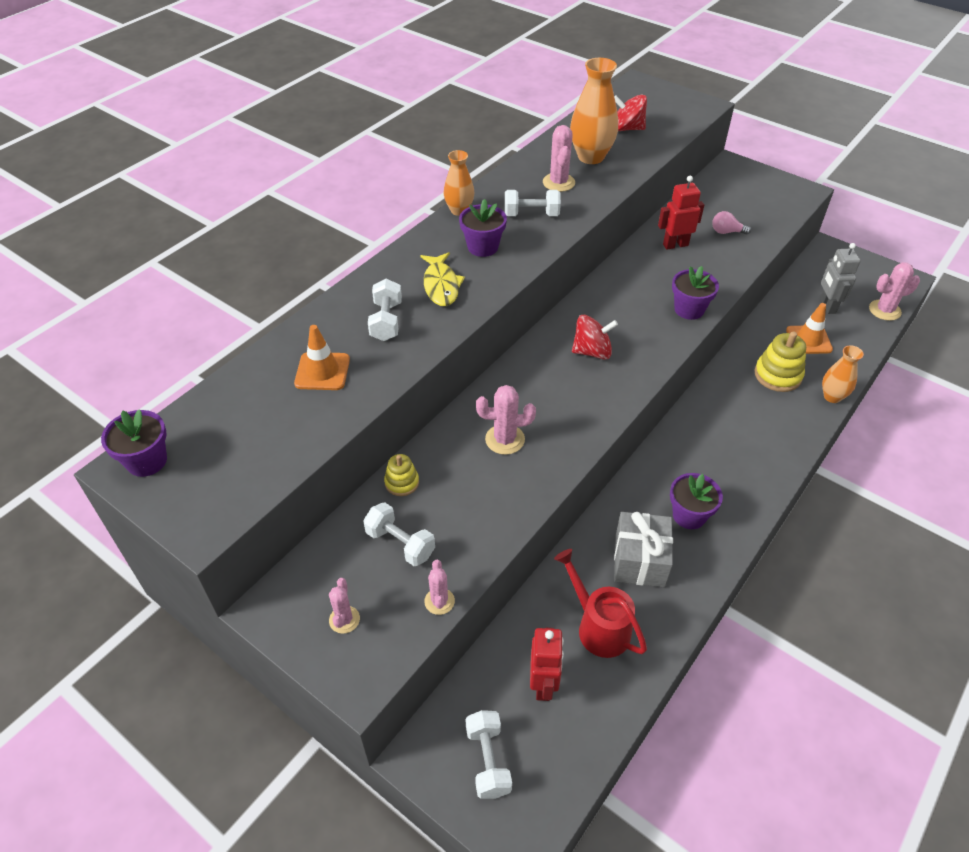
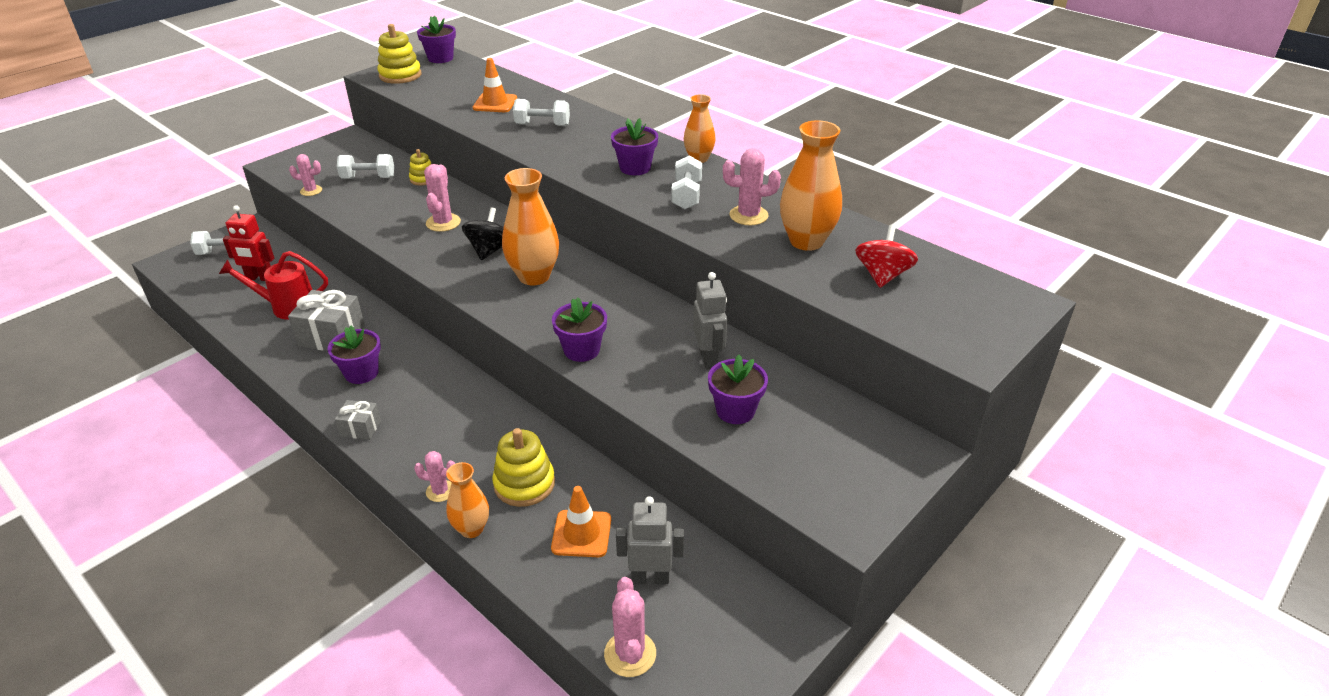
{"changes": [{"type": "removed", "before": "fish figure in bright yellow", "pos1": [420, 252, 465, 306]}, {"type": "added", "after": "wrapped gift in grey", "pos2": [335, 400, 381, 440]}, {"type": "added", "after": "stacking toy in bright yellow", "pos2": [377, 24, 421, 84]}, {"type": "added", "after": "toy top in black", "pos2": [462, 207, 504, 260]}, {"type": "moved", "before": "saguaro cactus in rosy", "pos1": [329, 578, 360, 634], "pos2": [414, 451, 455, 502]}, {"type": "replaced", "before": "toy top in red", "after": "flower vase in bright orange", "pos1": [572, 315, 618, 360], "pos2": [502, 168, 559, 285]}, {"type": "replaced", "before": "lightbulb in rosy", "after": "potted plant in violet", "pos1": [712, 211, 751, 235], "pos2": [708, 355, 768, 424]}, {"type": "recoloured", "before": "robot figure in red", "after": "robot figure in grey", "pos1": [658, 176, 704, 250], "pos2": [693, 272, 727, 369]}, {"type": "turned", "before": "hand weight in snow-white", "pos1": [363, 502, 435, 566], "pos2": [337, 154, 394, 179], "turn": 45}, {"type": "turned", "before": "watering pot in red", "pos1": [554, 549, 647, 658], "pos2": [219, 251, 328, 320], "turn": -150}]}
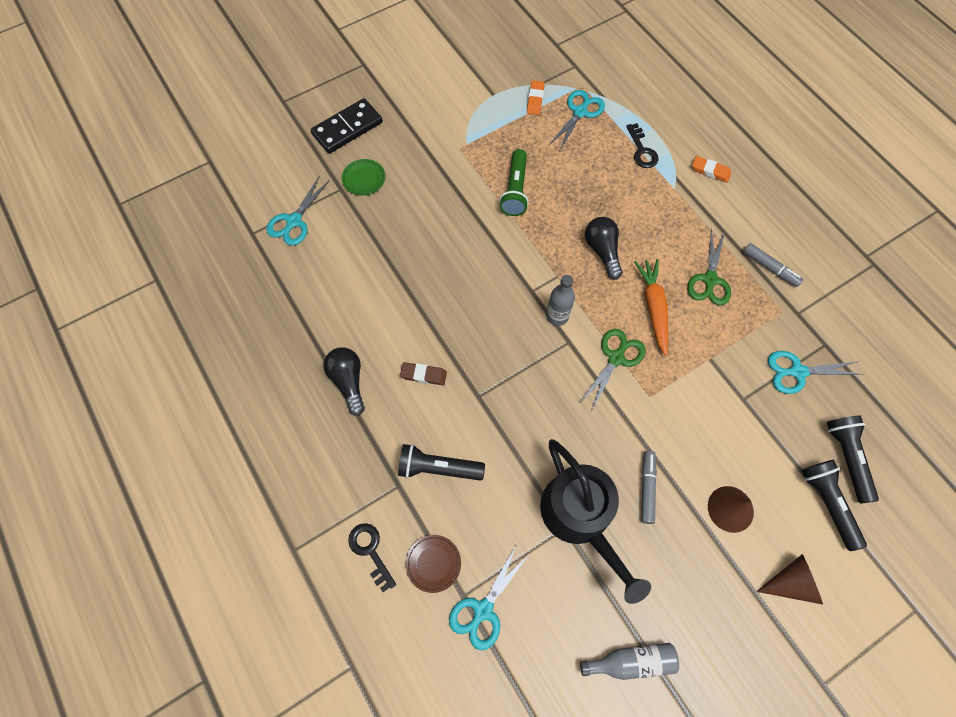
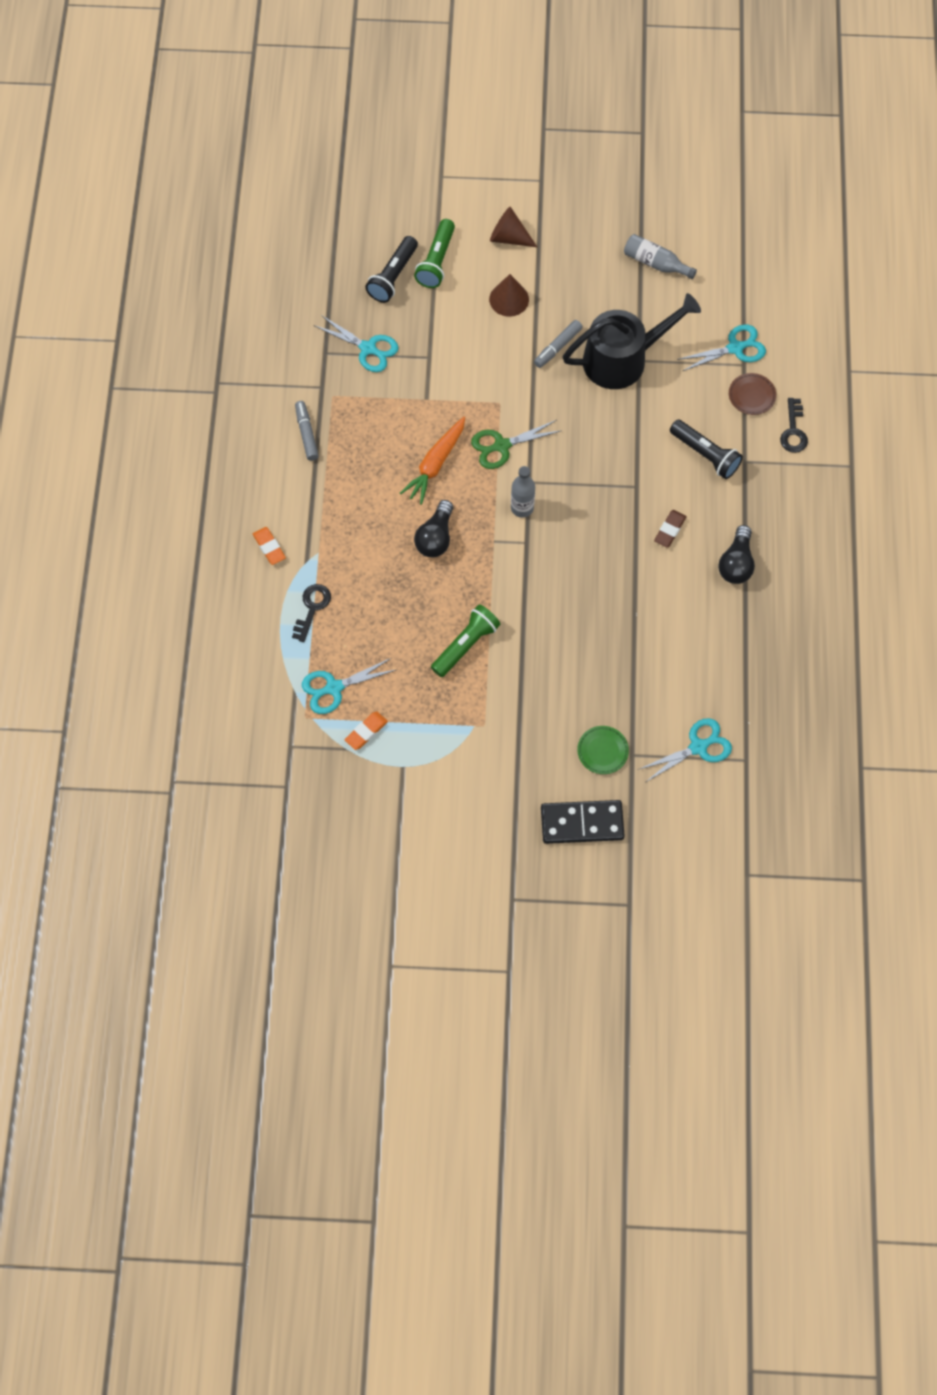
{"changes": [{"type": "removed", "before": "shears in leaf-green", "pos1": [687, 228, 731, 306]}, {"type": "recoloured", "before": "pocket torch in black", "after": "pocket torch in leaf-green", "pos1": [801, 460, 867, 551], "pos2": [414, 219, 455, 288]}, {"type": "turned", "before": "pencil eraser in russet", "pos1": [400, 362, 447, 385], "pos2": [654, 510, 687, 548], "turn": 75}, {"type": "turned", "before": "watering pot in black", "pos1": [540, 439, 651, 604], "pos2": [563, 293, 701, 389], "turn": 60}]}
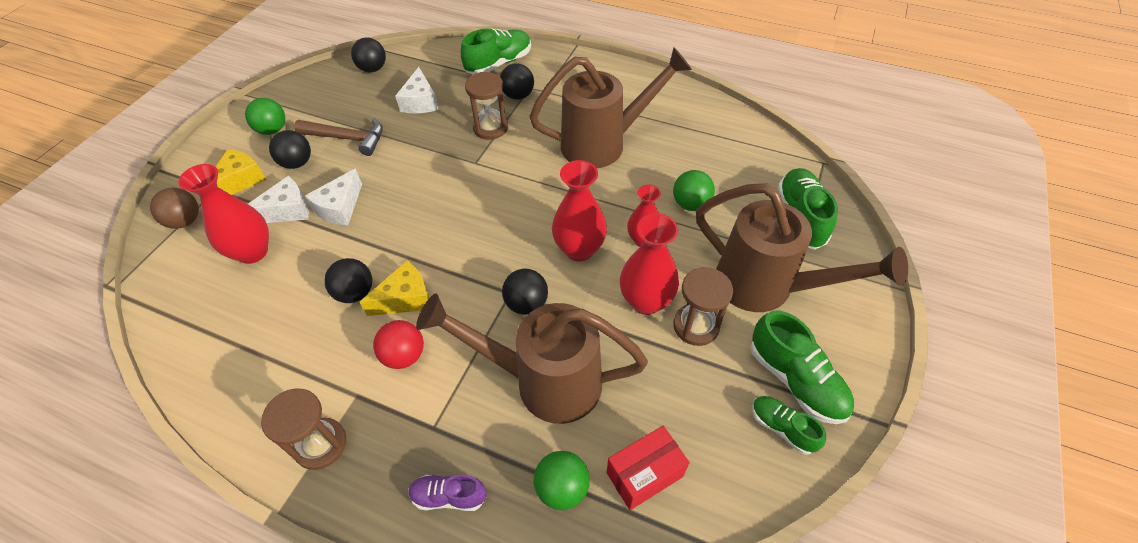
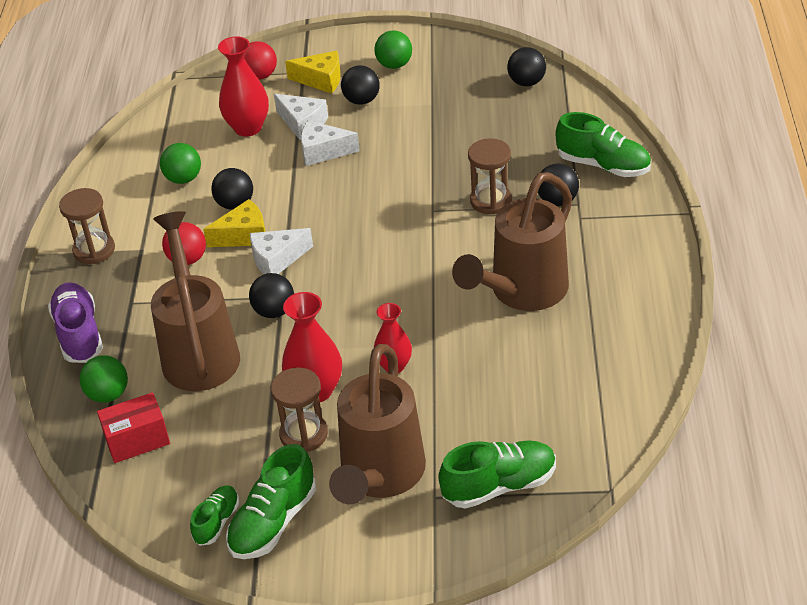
{"changes": [{"type": "removed", "before": "carpenter's hammer in russet", "pos1": [294, 118, 383, 156]}, {"type": "removed", "before": "flower vase in red", "pos1": [552, 160, 607, 261]}, {"type": "moved", "before": "cheese wedge in snow-white", "pos1": [395, 67, 439, 114], "pos2": [250, 228, 313, 274]}, {"type": "moved", "before": "ball in leaf-green", "pos1": [673, 170, 715, 211], "pos2": [160, 143, 201, 184]}, {"type": "recoloured", "before": "ball in russet", "after": "ball in red", "pos1": [150, 188, 199, 229], "pos2": [244, 41, 277, 80]}, {"type": "turned", "before": "cheese wedge in bright yellow", "pos1": [360, 260, 429, 316], "pos2": [203, 199, 265, 247], "turn": -60}, {"type": "turned", "before": "watering pot in russet", "pos1": [529, 47, 692, 168], "pos2": [452, 172, 572, 311], "turn": 75}, {"type": "turned", "before": "box in red", "pos1": [607, 426, 690, 510], "pos2": [97, 392, 170, 463], "turn": -60}, {"type": "resized", "before": "sneaker in violet", "pos1": [408, 474, 487, 511], "pos2": [48, 282, 103, 363], "scale": 1.68}]}
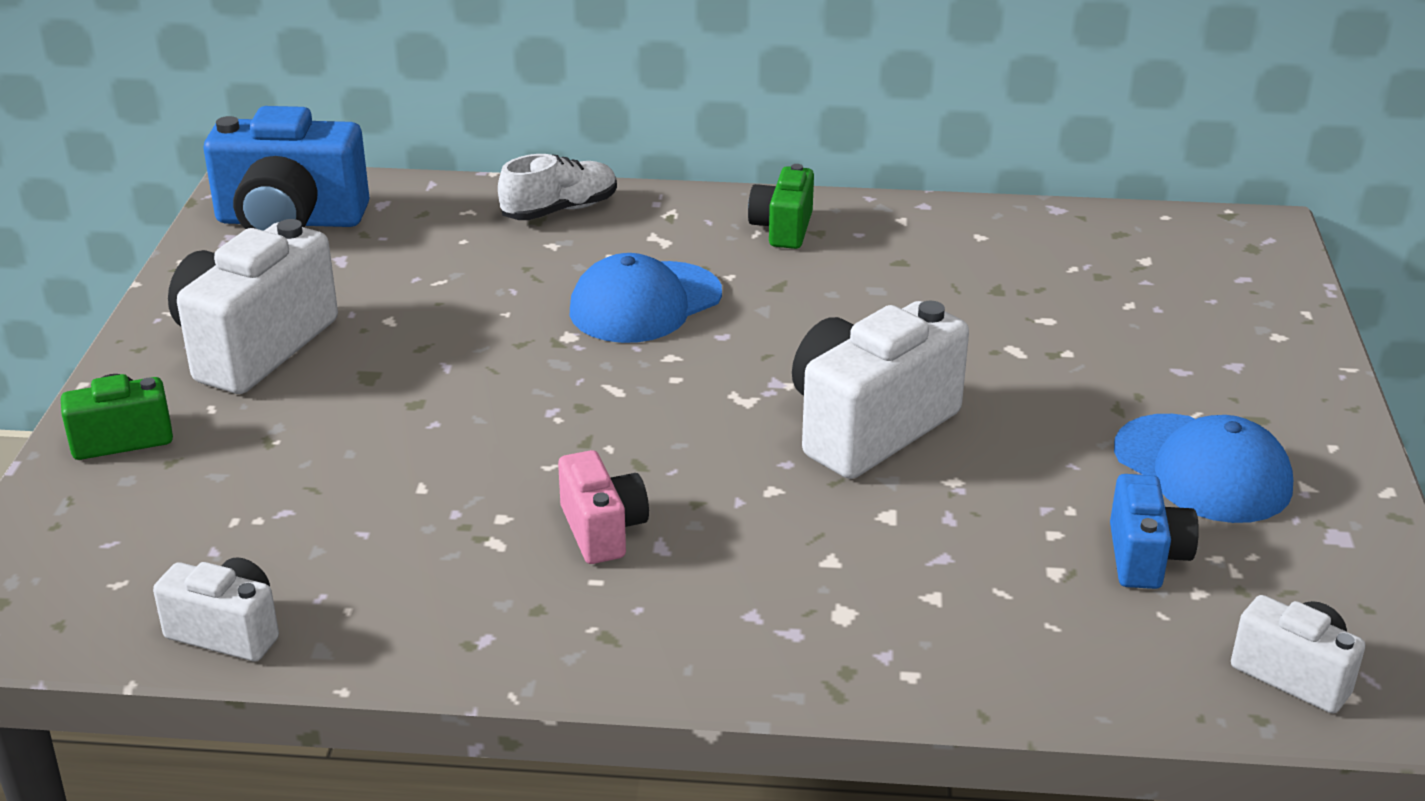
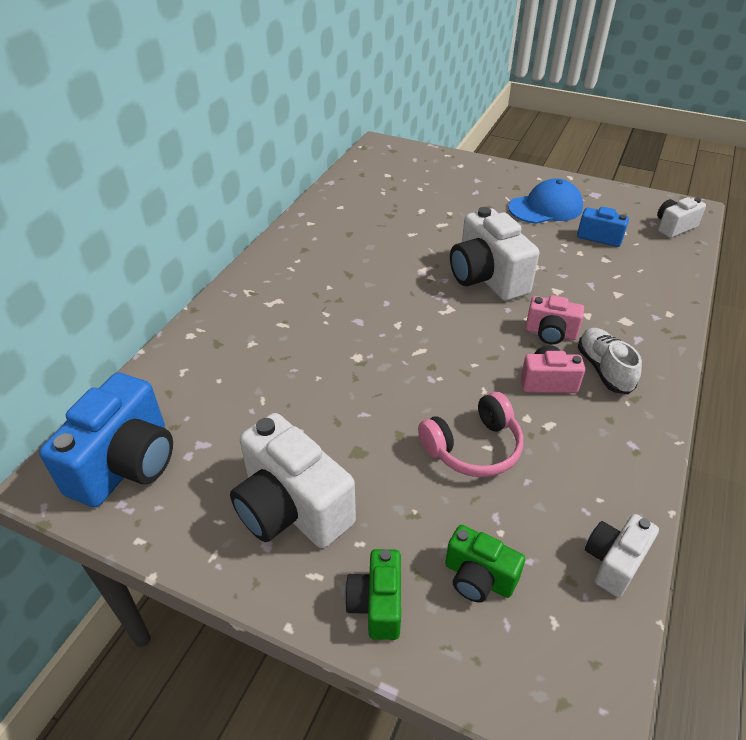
{"changes": [{"type": "removed", "before": "baseball cap in royal blue", "pos1": [570, 253, 722, 343]}, {"type": "added", "after": "headphones in rosy", "pos2": [418, 392, 523, 477]}, {"type": "added", "after": "compact camera in rosy", "pos2": [525, 295, 584, 344]}, {"type": "moved", "before": "sneaker in snow-white", "pos1": [498, 154, 617, 220], "pos2": [578, 328, 642, 394]}, {"type": "moved", "before": "compact camera in leaf-green", "pos1": [748, 164, 814, 249], "pos2": [445, 525, 525, 603]}]}
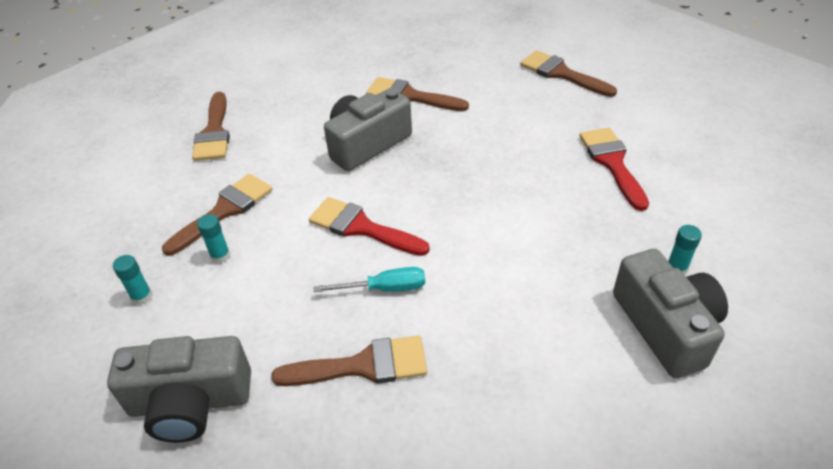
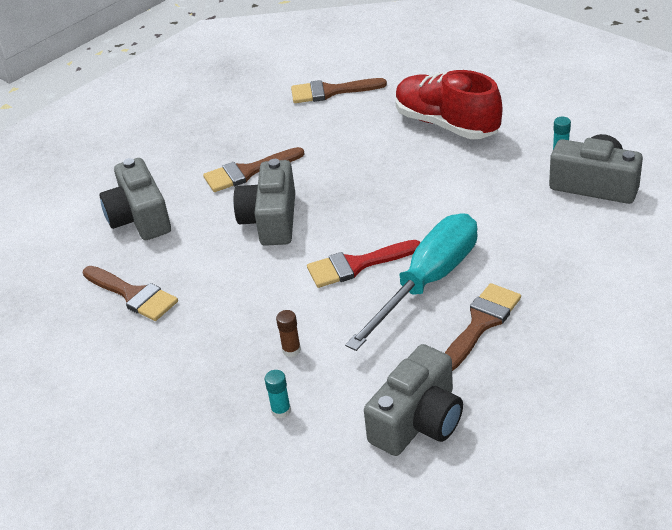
{"changes": [{"type": "removed", "before": "brush in russet", "pos1": [162, 174, 272, 256]}, {"type": "added", "after": "compact camera in grey", "pos2": [100, 158, 171, 240]}, {"type": "replaced", "before": "brush in red", "after": "sneaker in red", "pos1": [579, 128, 649, 211], "pos2": [395, 70, 502, 139]}, {"type": "recoloured", "before": "glue in teal", "after": "glue in russet", "pos1": [197, 214, 230, 263], "pos2": [276, 310, 301, 357]}, {"type": "resized", "before": "hand screwdriver in teal", "pos1": [314, 267, 425, 292], "pos2": [345, 214, 477, 351], "scale": 2.18}]}
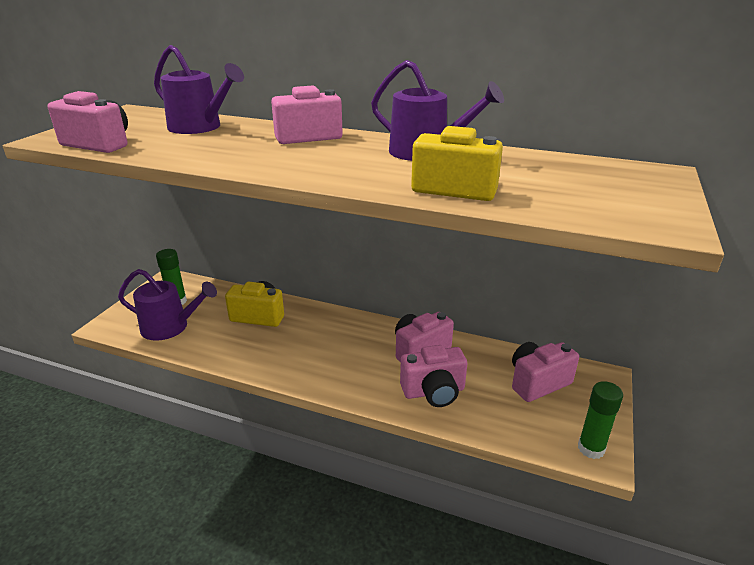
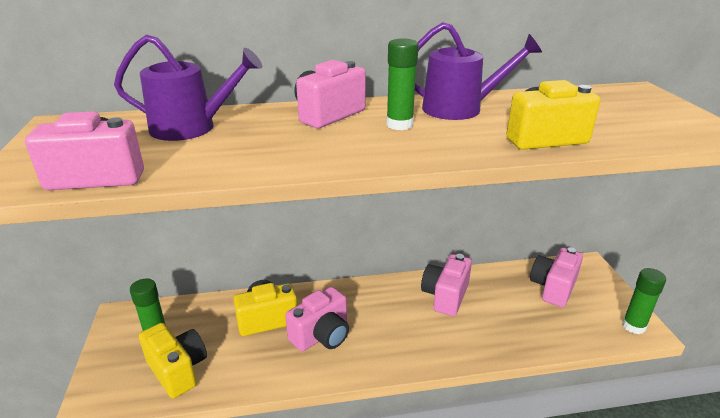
{"changes": [{"type": "added", "after": "glue in leaf-green", "pos2": [386, 38, 418, 130]}, {"type": "moved", "before": "compact camera in rosy", "pos1": [400, 345, 467, 407], "pos2": [285, 287, 349, 352]}, {"type": "replaced", "before": "watering pot in violet", "after": "compact camera in bright yellow", "pos1": [118, 269, 217, 341], "pos2": [139, 323, 207, 398]}]}
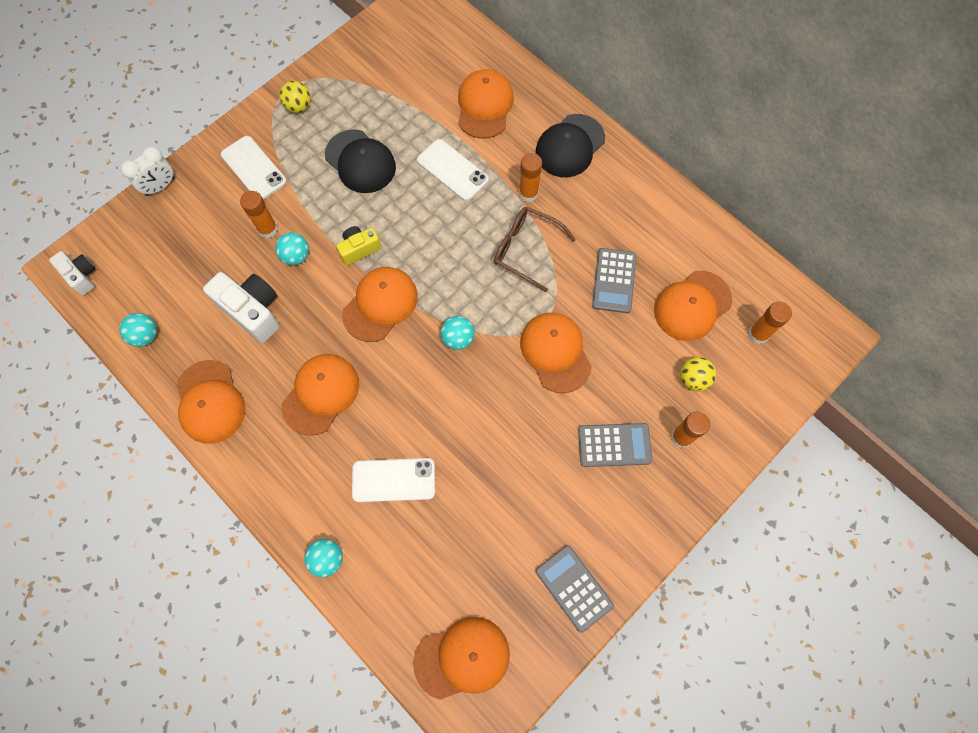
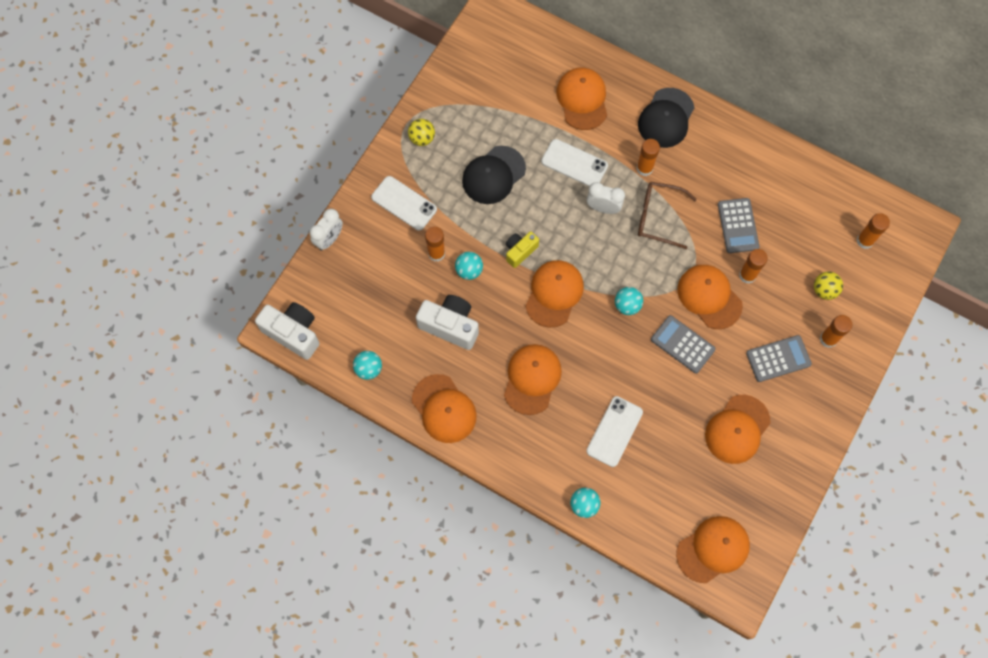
{"changes": [{"type": "added", "after": "bedside clock in snow-white", "pos2": [587, 182, 625, 214]}, {"type": "added", "after": "glue in bright orange", "pos2": [739, 249, 768, 283]}, {"type": "moved", "before": "calculator in grey", "pos1": [536, 545, 614, 633], "pos2": [651, 315, 716, 374]}, {"type": "moved", "before": "baseball cap in bright orange", "pos1": [654, 271, 732, 341], "pos2": [705, 395, 770, 464]}, {"type": "turned", "before": "baseball cap in black", "pos1": [325, 129, 396, 193], "pos2": [462, 146, 526, 204], "turn": 105}, {"type": "turned", "before": "smartphone in snow-white", "pos1": [352, 458, 435, 502], "pos2": [586, 396, 643, 467], "turn": -45}, {"type": "resized", "before": "compact camera in snow-white", "pos1": [49, 251, 95, 295], "pos2": [255, 302, 320, 360], "scale": 1.66}]}
